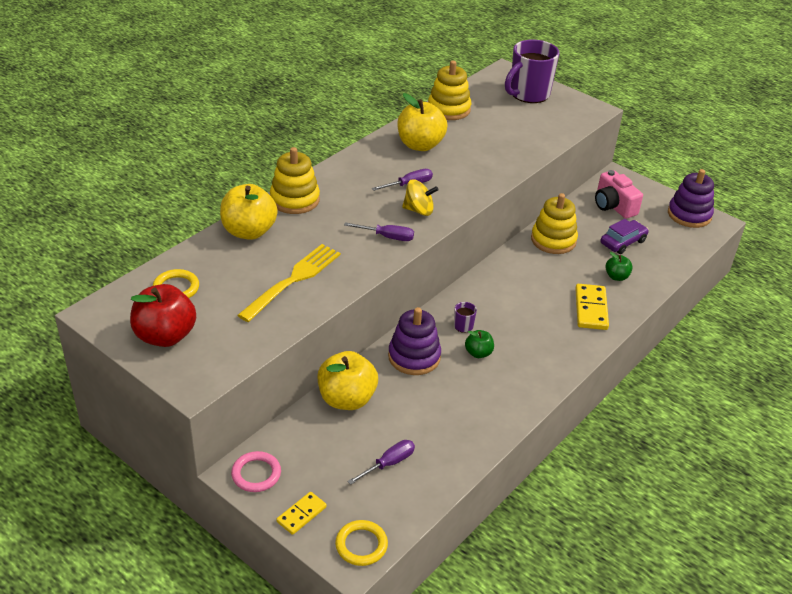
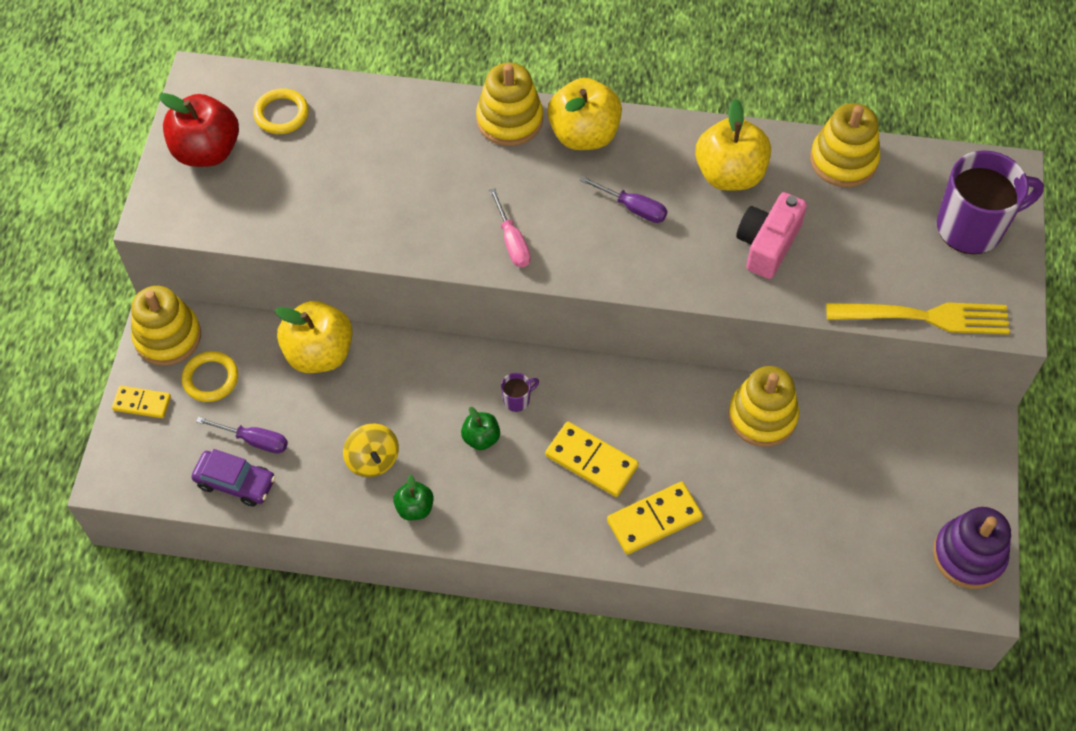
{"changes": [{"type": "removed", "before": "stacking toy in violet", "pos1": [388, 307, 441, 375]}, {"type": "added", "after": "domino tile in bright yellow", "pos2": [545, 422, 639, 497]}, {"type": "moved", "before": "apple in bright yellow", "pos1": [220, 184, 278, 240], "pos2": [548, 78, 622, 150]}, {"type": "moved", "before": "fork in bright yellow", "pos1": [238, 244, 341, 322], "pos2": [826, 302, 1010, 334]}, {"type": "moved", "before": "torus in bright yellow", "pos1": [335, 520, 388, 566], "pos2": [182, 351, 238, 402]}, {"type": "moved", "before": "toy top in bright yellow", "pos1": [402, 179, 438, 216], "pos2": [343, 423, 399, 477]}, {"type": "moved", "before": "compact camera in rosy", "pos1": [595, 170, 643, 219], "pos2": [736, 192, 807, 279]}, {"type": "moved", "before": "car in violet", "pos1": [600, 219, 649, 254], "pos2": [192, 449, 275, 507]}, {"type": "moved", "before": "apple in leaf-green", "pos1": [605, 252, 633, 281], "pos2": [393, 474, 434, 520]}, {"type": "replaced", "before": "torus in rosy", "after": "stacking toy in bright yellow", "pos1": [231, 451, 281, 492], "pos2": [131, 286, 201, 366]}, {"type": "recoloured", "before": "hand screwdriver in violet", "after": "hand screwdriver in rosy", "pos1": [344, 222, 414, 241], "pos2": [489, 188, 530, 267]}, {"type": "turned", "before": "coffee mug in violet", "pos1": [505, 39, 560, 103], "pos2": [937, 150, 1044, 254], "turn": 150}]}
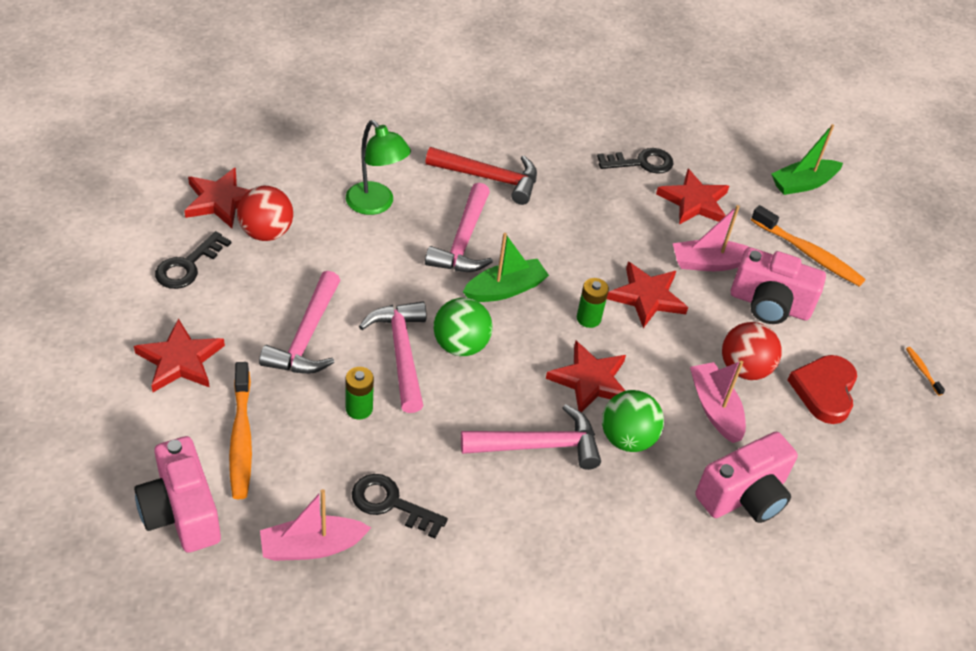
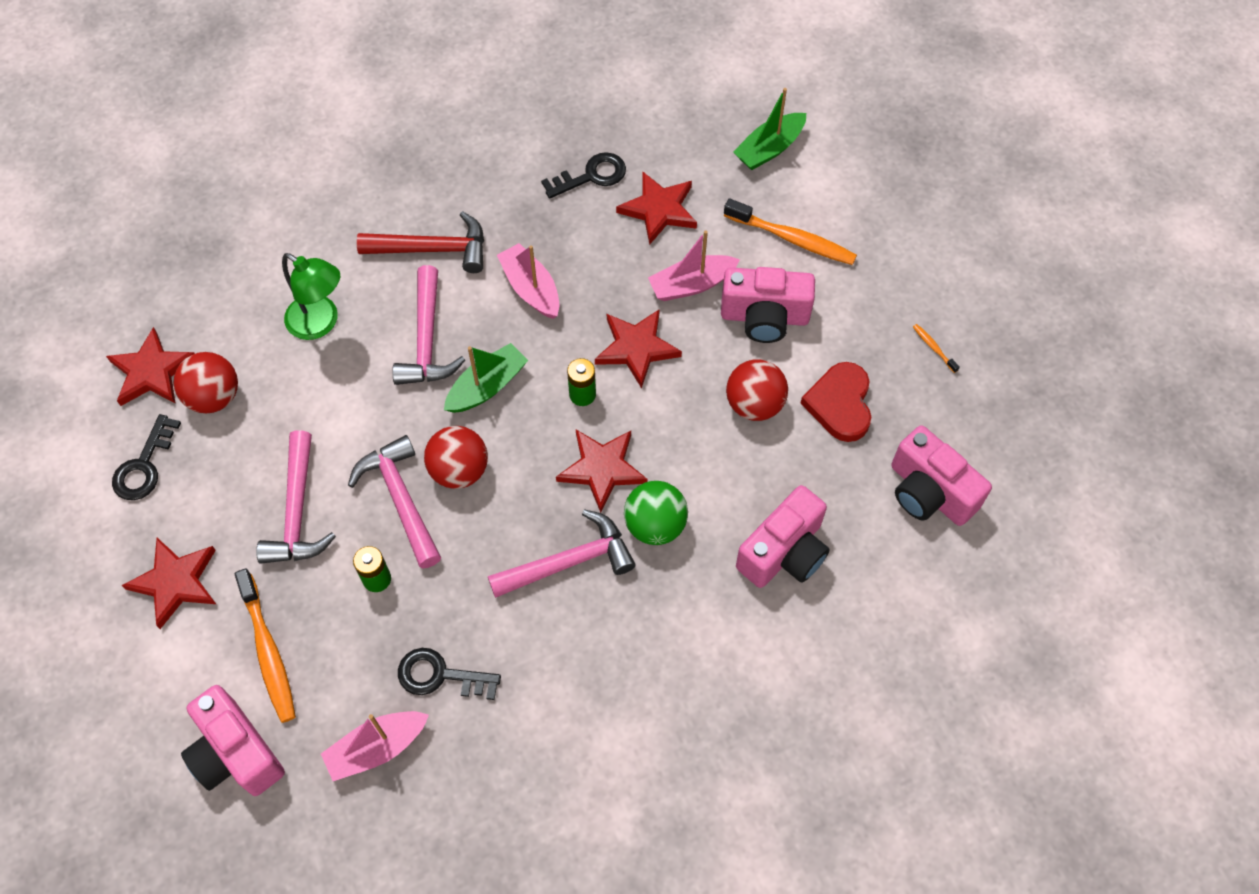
{"changes": [{"type": "added", "after": "compact camera in rosy", "pos2": [891, 425, 992, 526]}, {"type": "moved", "before": "boat in rosy", "pos1": [690, 360, 746, 443], "pos2": [497, 243, 560, 319]}, {"type": "recoloured", "before": "ball in leaf-green", "after": "ball in red", "pos1": [433, 298, 493, 356], "pos2": [424, 426, 488, 489]}]}
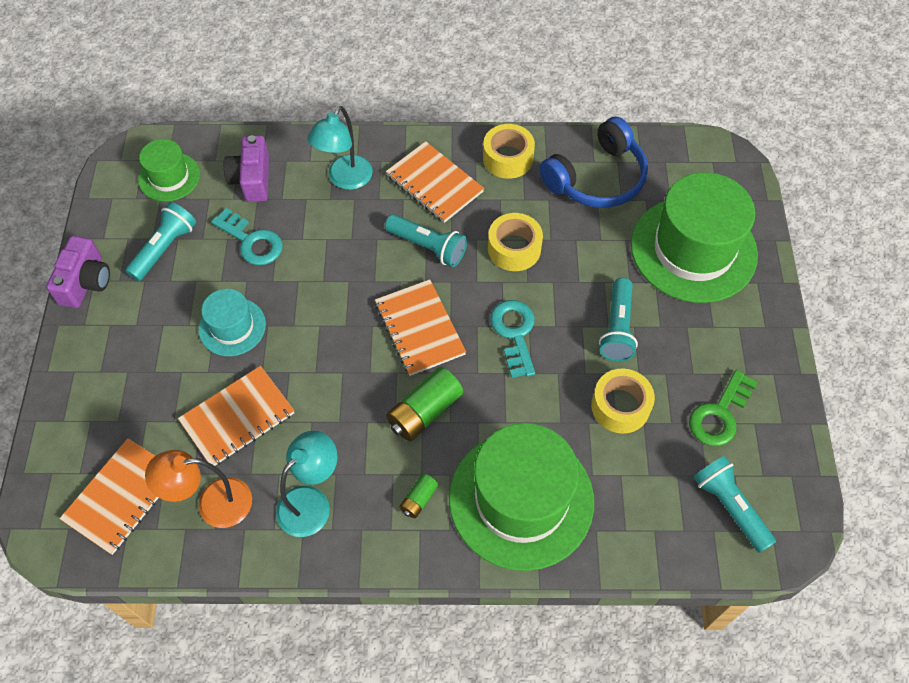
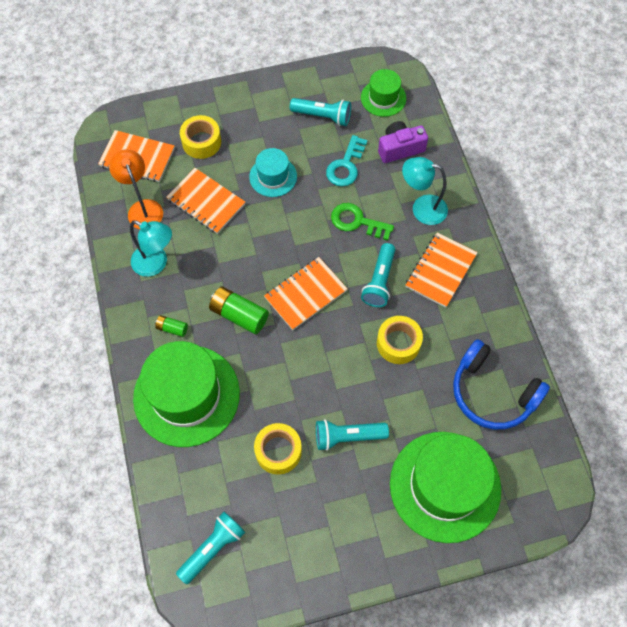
{"changes": [{"type": "removed", "before": "compact camera in violet", "pos1": [46, 236, 110, 308]}, {"type": "removed", "before": "door key in teal", "pos1": [490, 300, 535, 378]}, {"type": "moved", "before": "sticky tape in bright yellow", "pos1": [483, 124, 535, 179], "pos2": [180, 115, 221, 159]}, {"type": "moved", "before": "door key in leaf-green", "pos1": [689, 370, 757, 446], "pos2": [331, 203, 394, 240]}]}
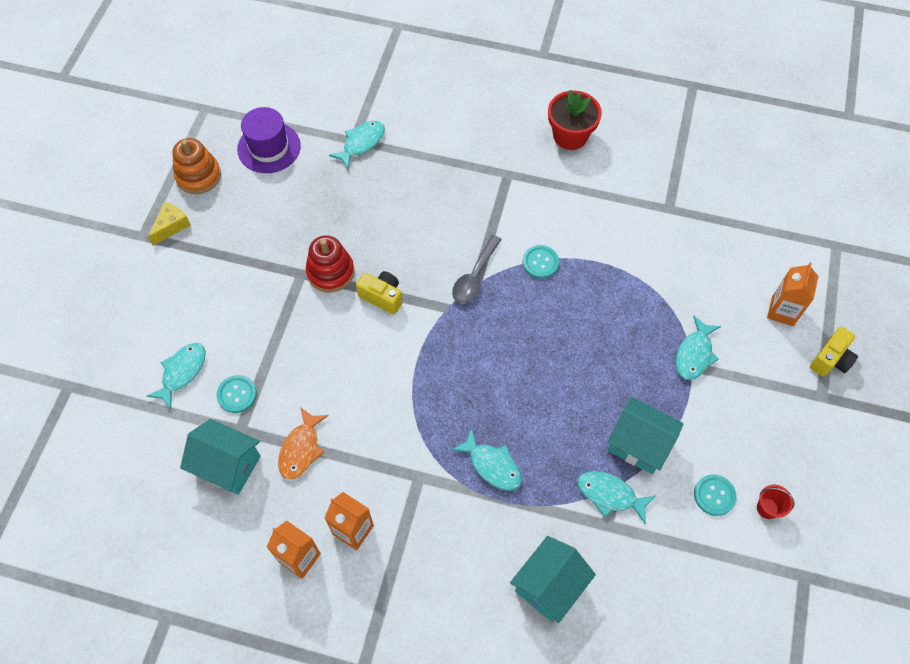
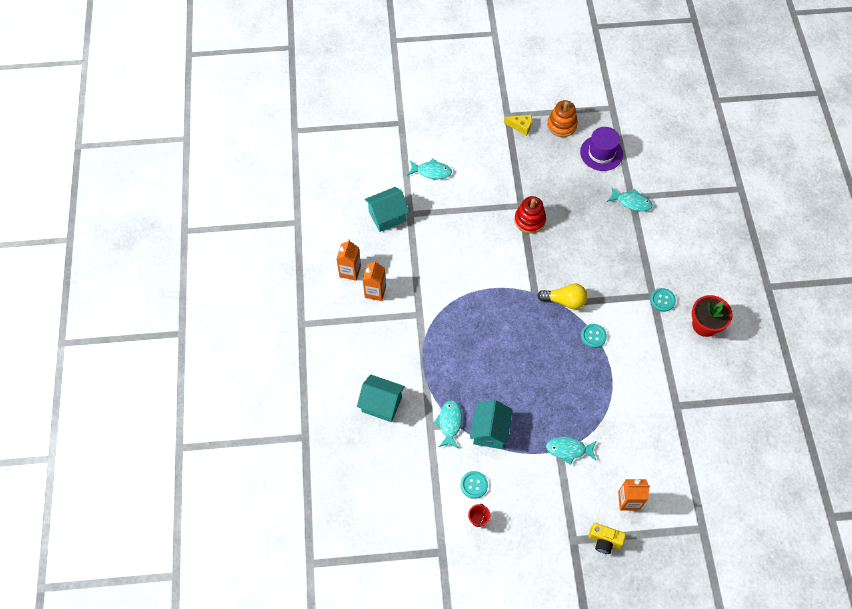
{"changes": [{"type": "removed", "before": "fish figure in bright orange", "pos1": [278, 407, 329, 479]}, {"type": "removed", "before": "compact camera in bright yellow", "pos1": [356, 271, 403, 314]}, {"type": "removed", "before": "fish figure in teal", "pos1": [451, 428, 522, 491]}, {"type": "moved", "before": "sewing button in teal", "pos1": [217, 375, 257, 413], "pos2": [650, 288, 676, 312]}, {"type": "replaced", "before": "spoon in grey", "after": "lightbulb in bright yellow", "pos1": [452, 235, 502, 304], "pos2": [537, 283, 588, 309]}, {"type": "turned", "before": "toy house in teal", "pos1": [180, 419, 261, 495], "pos2": [365, 187, 409, 232], "turn": 60}]}
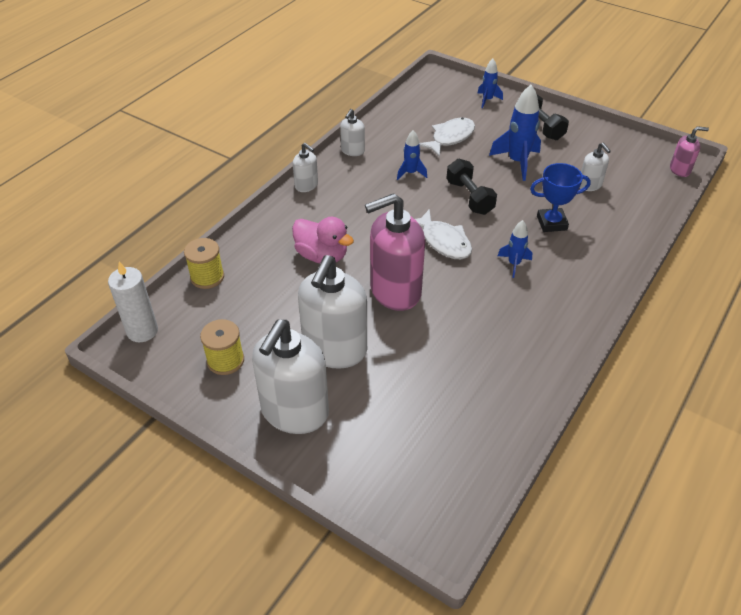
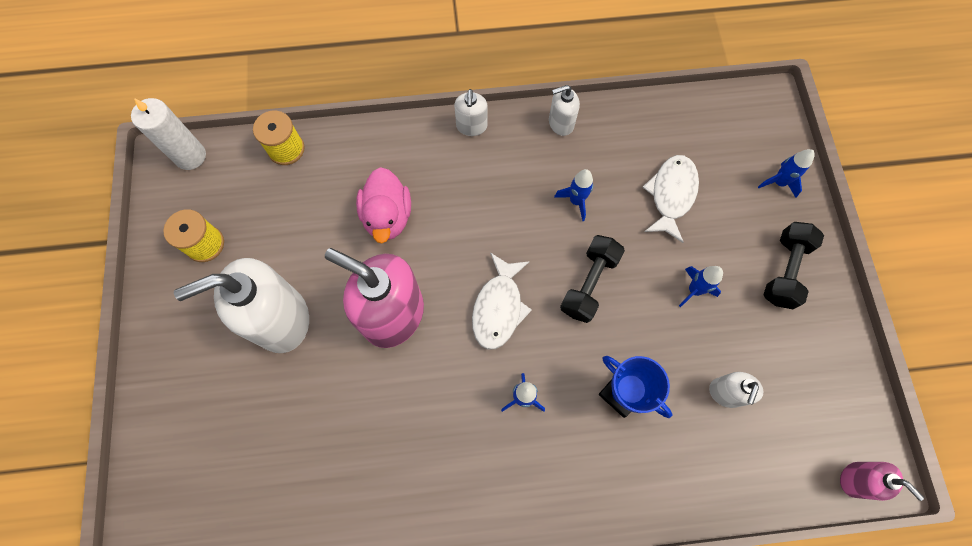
{"changes": [{"type": "removed", "before": "soap pump in snow-white", "pos1": [252, 319, 329, 434]}, {"type": "turned", "before": "fish figure in snow-white", "pos1": [419, 117, 475, 157], "pos2": [642, 155, 699, 243], "turn": -75}, {"type": "resized", "before": "spaceship in royal blue", "pos1": [489, 85, 541, 181], "pos2": [679, 266, 723, 307], "scale": 0.58}]}
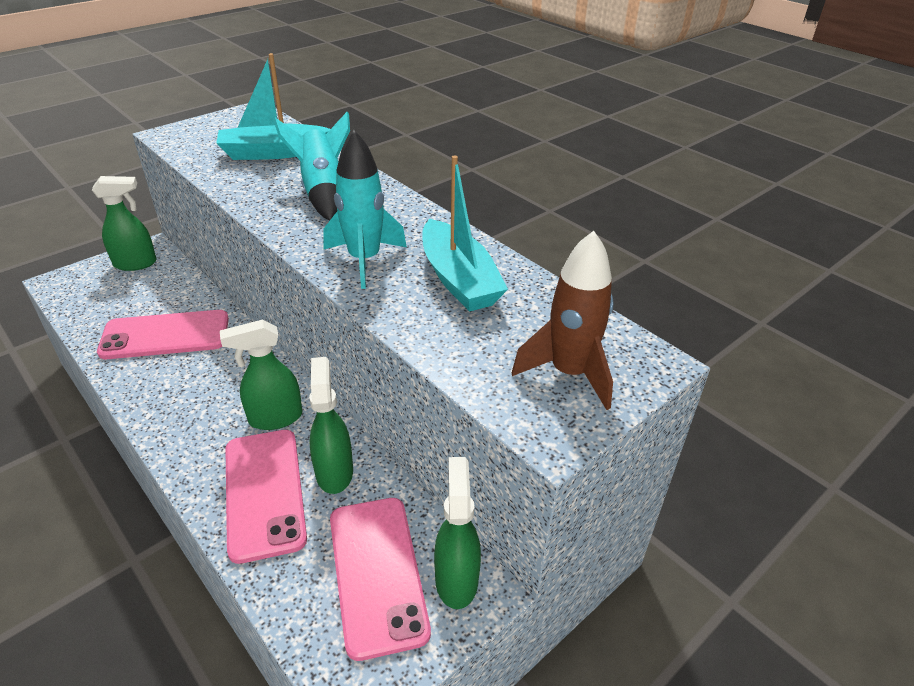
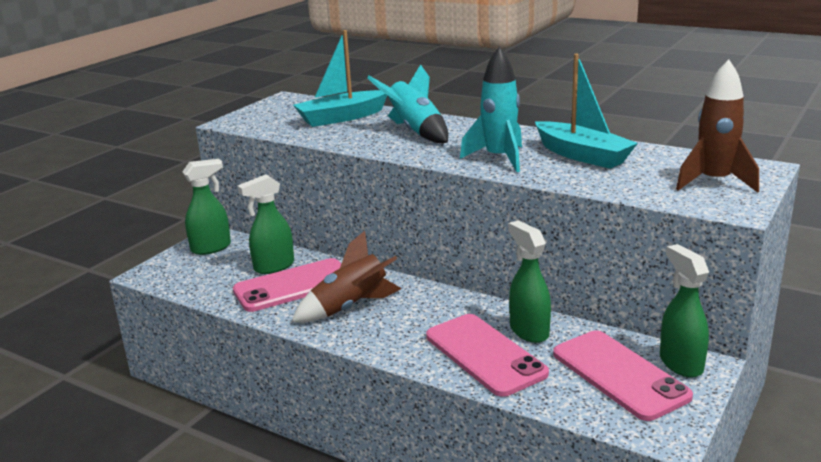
{"changes": [{"type": "added", "after": "spaceship in russet", "pos2": [291, 231, 401, 323]}, {"type": "moved", "before": "spray cleaner in leaf-green", "pos1": [220, 320, 302, 430], "pos2": [237, 174, 294, 274]}]}
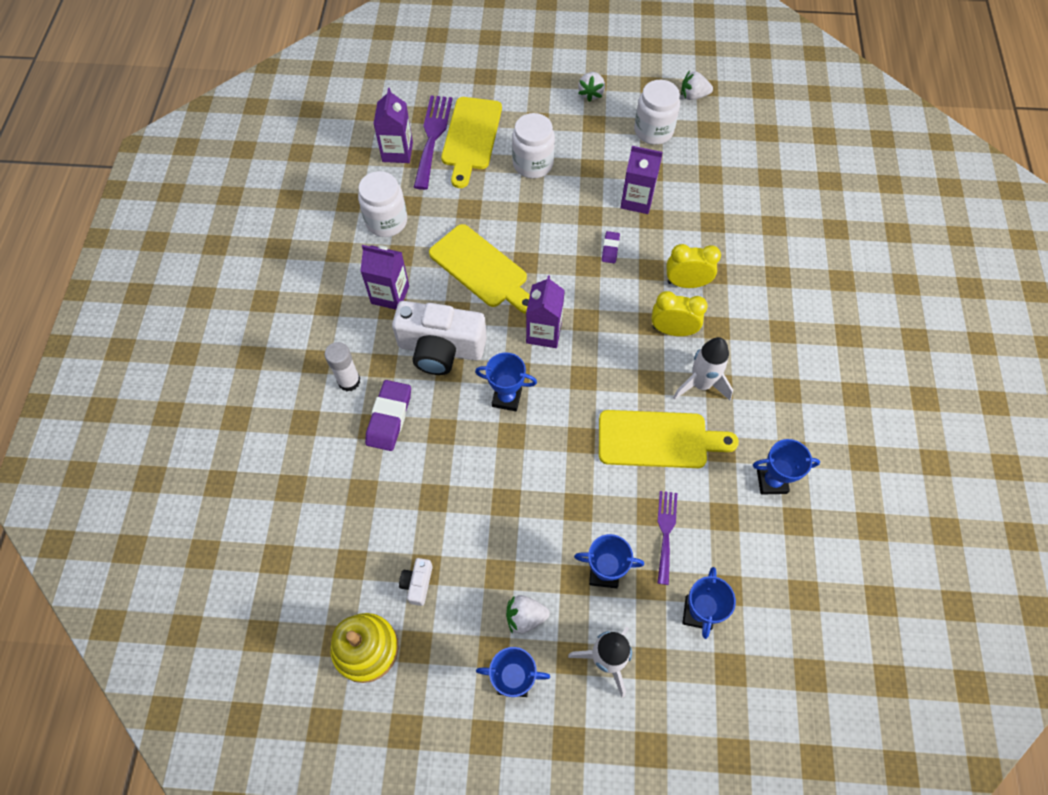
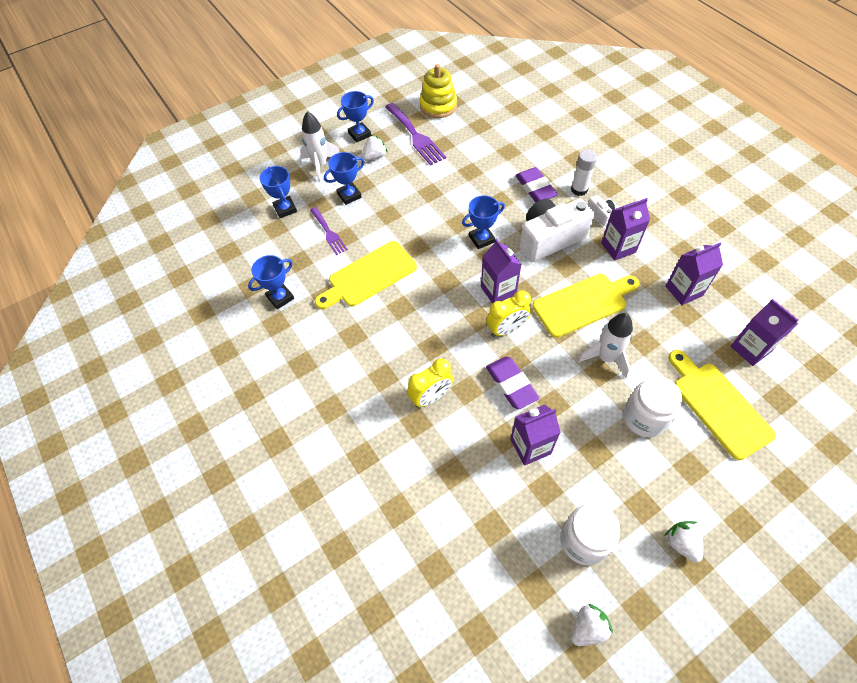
{"changes": [{"type": "moved", "before": "compact camera in snow-white", "pos1": [399, 558, 433, 606], "pos2": [588, 195, 615, 226]}, {"type": "moved", "before": "fork in violet", "pos1": [414, 95, 453, 190], "pos2": [385, 103, 446, 166]}, {"type": "moved", "before": "bedside clock in bright yellow", "pos1": [651, 291, 708, 336], "pos2": [486, 290, 531, 337]}, {"type": "moved", "before": "spaceship in snow-white", "pos1": [673, 337, 733, 401], "pos2": [578, 313, 633, 379]}, {"type": "replaced", "before": "jam jar in snow-white", "after": "carton in violet", "pos1": [358, 171, 407, 237], "pos2": [666, 243, 723, 305]}, {"type": "turned", "before": "chopping board in bright yellow", "pos1": [429, 224, 530, 314], "pos2": [532, 274, 639, 338], "turn": 150}, {"type": "resized", "before": "pencil eraser in violet", "pos1": [602, 231, 620, 263], "pos2": [486, 356, 539, 410], "scale": 1.85}]}
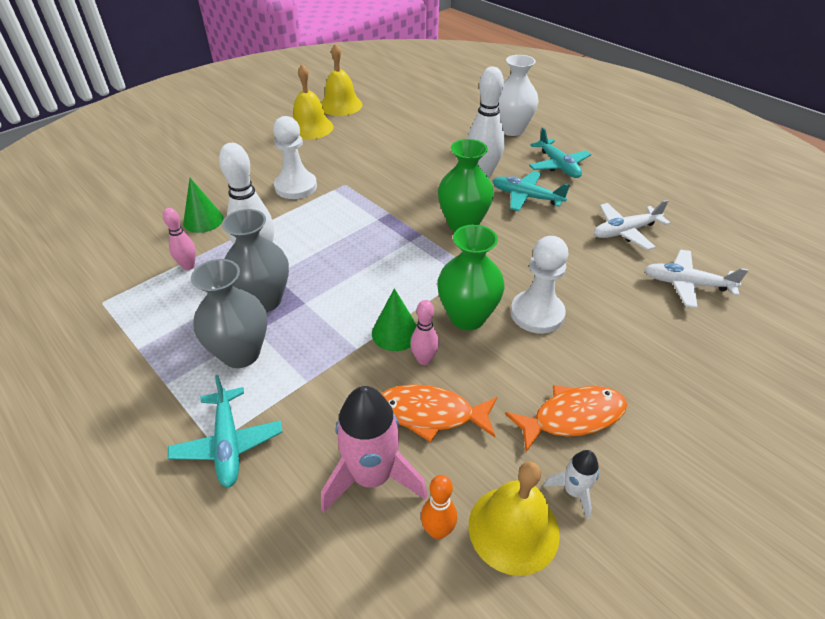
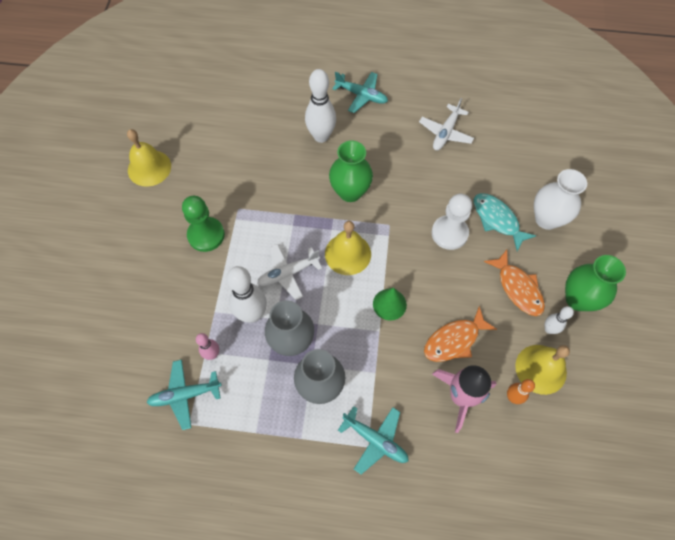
{"changes": [{"type": "removed", "before": "solid cone in leaf-green", "pos1": [183, 178, 224, 233]}, {"type": "removed", "before": "skittle in rosy", "pos1": [410, 300, 439, 365]}, {"type": "added", "after": "fish figure in teal", "pos2": [474, 193, 536, 251]}, {"type": "moved", "before": "school bell in bright yellow", "pos1": [321, 44, 363, 116], "pos2": [325, 221, 371, 275]}, {"type": "moved", "before": "flower vase in leaf-green", "pos1": [437, 225, 505, 330], "pos2": [565, 255, 626, 311]}, {"type": "moved", "before": "toy plane in teal", "pos1": [493, 171, 570, 211], "pos2": [146, 360, 222, 430]}, {"type": "moved", "before": "flower vase in snow-white", "pos1": [498, 55, 539, 136], "pos2": [534, 169, 587, 230]}, {"type": "moved", "before": "toy plane in snow-white", "pos1": [644, 250, 749, 308], "pos2": [257, 244, 322, 300]}, {"type": "replaced", "before": "spaceship in snow-white", "after": "skittle in snow-white", "pos1": [544, 450, 599, 519], "pos2": [545, 306, 574, 334]}, {"type": "recoloured", "before": "game pawn in snow-white", "after": "game pawn in leaf-green", "pos1": [273, 116, 317, 199], "pos2": [182, 196, 225, 252]}, {"type": "turned", "before": "fish figure in bright orange", "pos1": [505, 385, 627, 452], "pos2": [484, 250, 545, 316], "turn": 120}]}
